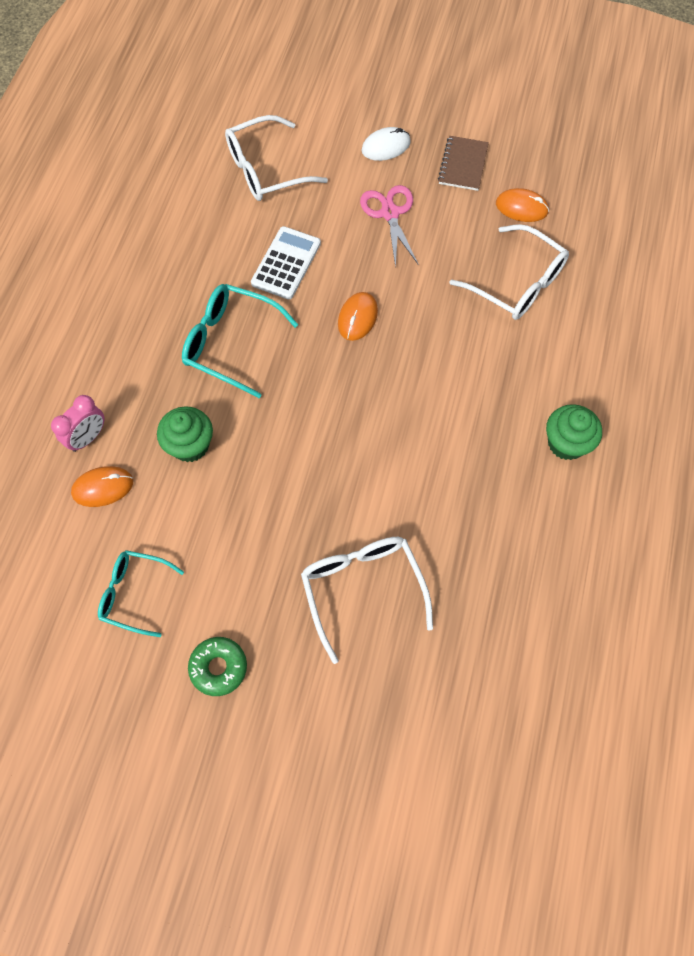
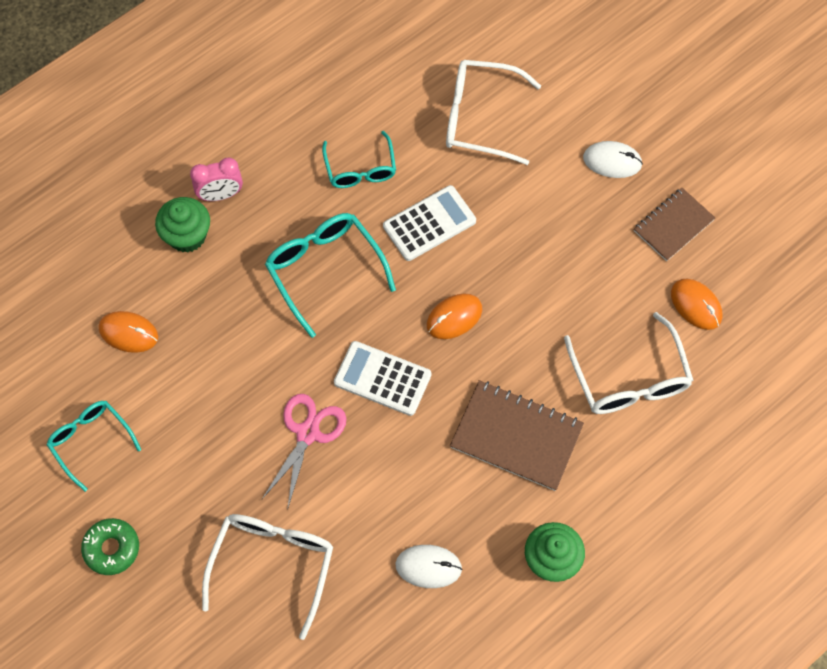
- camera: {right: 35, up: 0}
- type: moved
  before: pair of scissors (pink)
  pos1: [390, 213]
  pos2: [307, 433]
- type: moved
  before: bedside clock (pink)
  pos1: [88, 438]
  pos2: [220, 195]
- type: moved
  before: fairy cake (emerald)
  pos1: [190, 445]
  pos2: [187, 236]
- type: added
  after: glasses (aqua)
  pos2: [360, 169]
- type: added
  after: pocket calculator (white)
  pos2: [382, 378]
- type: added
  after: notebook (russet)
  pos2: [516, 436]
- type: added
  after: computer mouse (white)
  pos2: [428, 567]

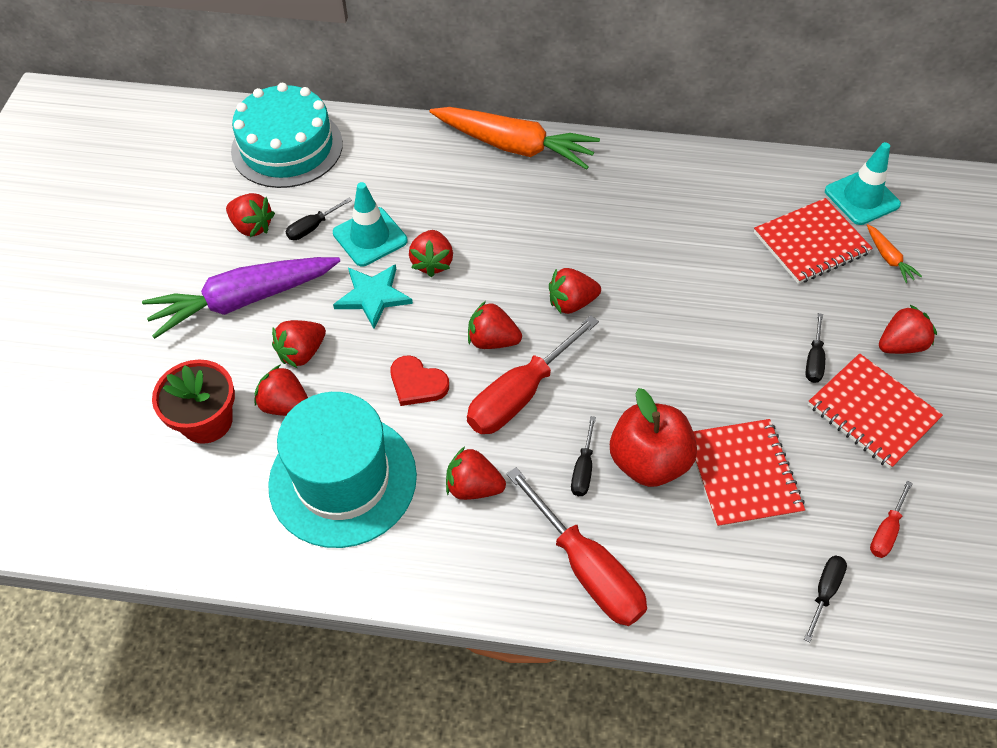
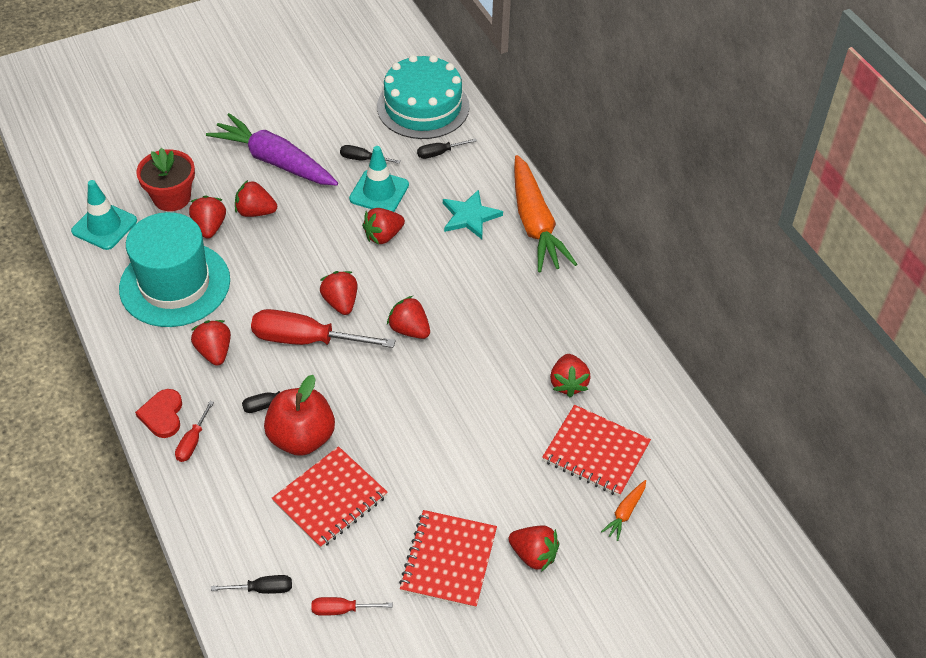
- camera: {right: 55, up: -5}
- type: moved
  before: safety cone (aqua)
  pos1: [861, 198]
  pos2: [104, 226]
- type: moved
  before: toy strawberry (red)
  pos1: [252, 226]
  pos2: [568, 383]
- type: moved
  before: star (aqua)
  pos1: [373, 296]
  pos2: [470, 216]
- type: moved
  before: hand screwdriver (jet-black)
  pos1: [814, 359]
  pos2: [439, 153]
- type: moved
  before: heart (red)
  pos1: [417, 383]
  pos2: [162, 415]
- type: resized
  before: hand screwdriver (red)
  pos1: [586, 568]
  pos2: [193, 441]
  scale: 0.48

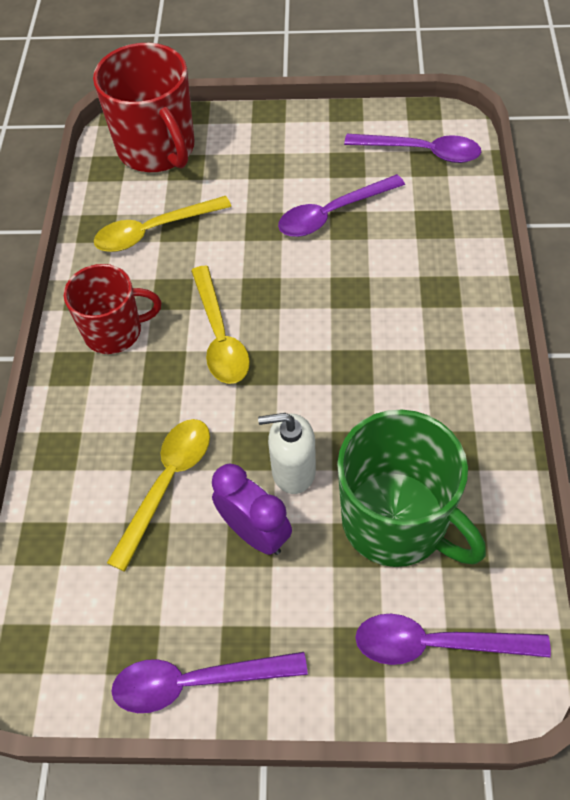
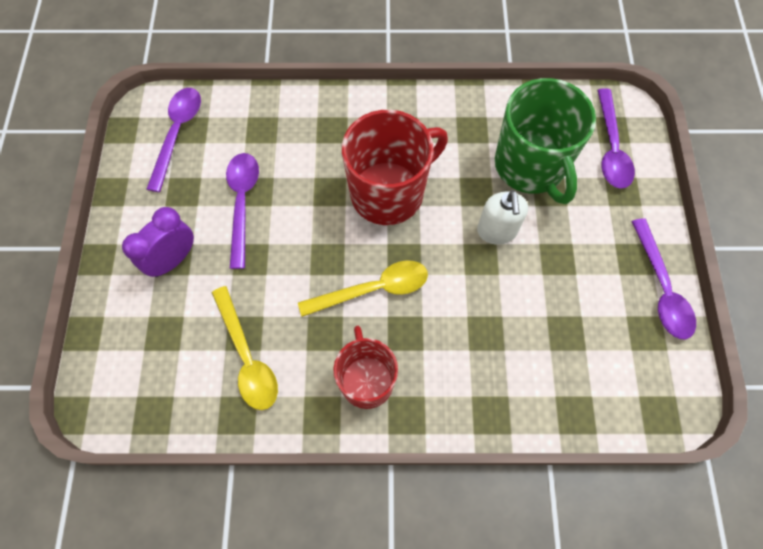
- camera: {right: -95, up: 10}
- type: moved
  before: mug (red)
  pos1: [157, 149]
  pos2: [389, 193]
- type: turned
  before: teaspoon (violet)
  pos1: [332, 214]
  pos2: [242, 203]
  turn: -150
- type: turned
  before: mug (emerald)
  pos1: [396, 521]
  pos2: [530, 166]
  turn: 120
- type: removed
  before: teaspoon (golden)
  pos1: [167, 484]
- type: moved
  before: bedside clock (violet)
  pos1: [255, 533]
  pos2: [173, 259]

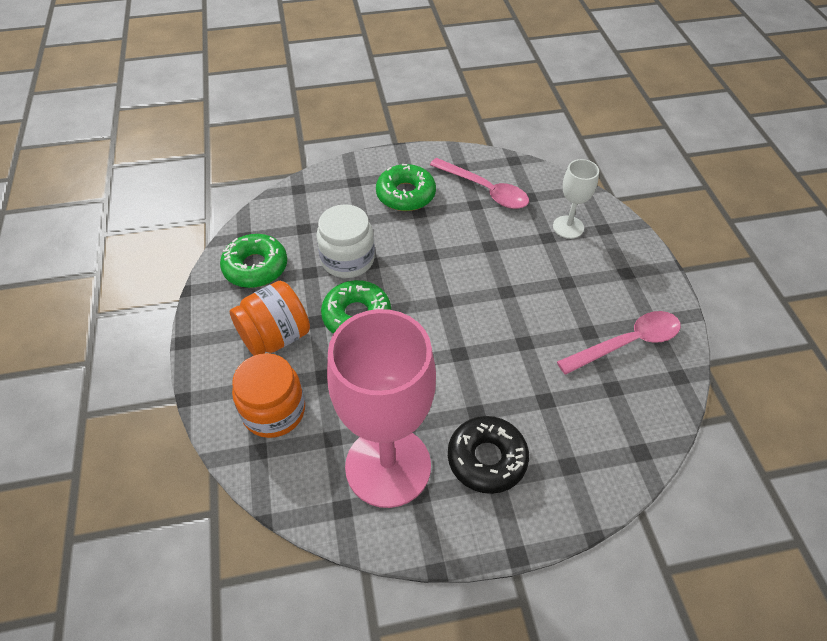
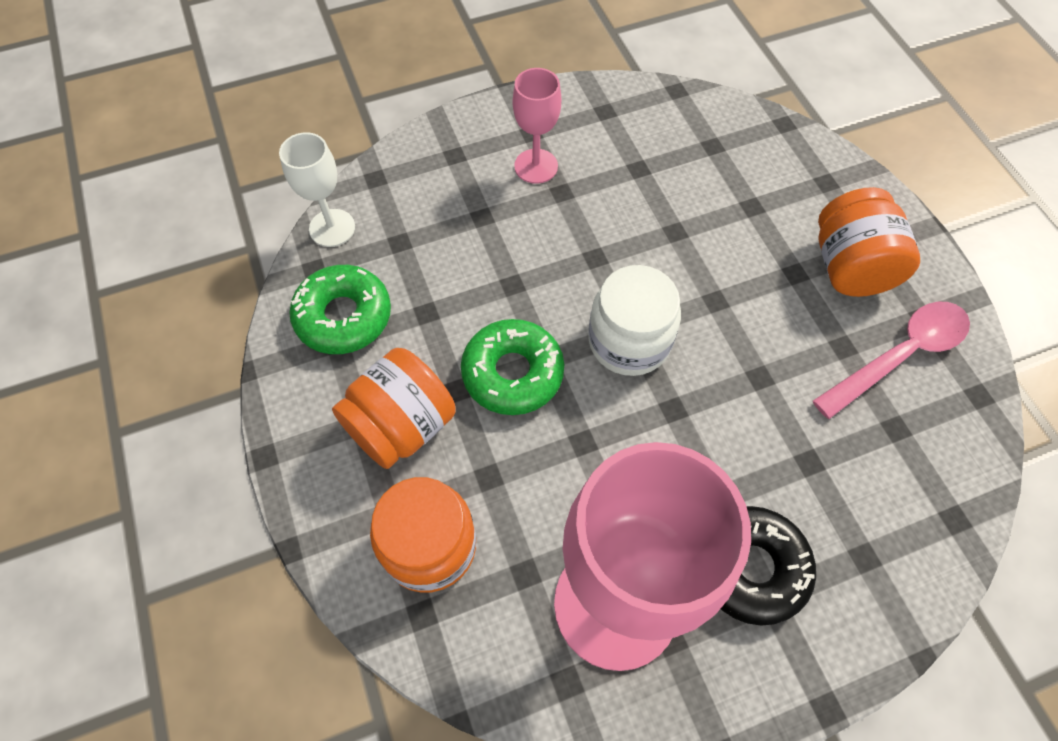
- camera: {right: -10, up: 10}
- type: removed
  before: teaspoon (pink)
  pos1: [485, 190]
- type: moved
  before: chalice (white)
  pos1: [568, 227]
  pos2: [332, 228]
- type: replaced
  before: donut (emerald)
  after: chalice (pink)
  pos1: [406, 194]
  pos2: [536, 166]
- type: moved
  before: jam jar (white)
  pos1: [347, 259]
  pos2: [629, 341]
- type: added
  after: jam jar (orange-coloured)
  pos2: [850, 267]

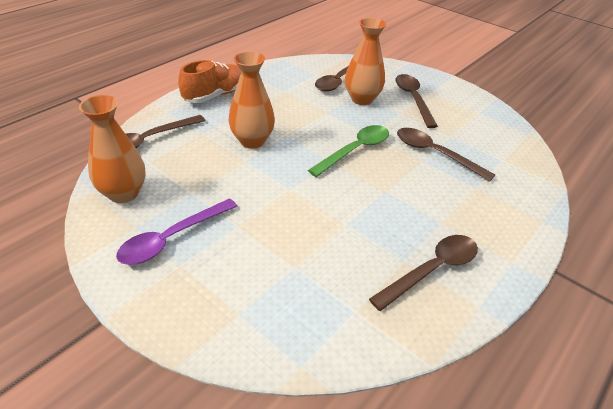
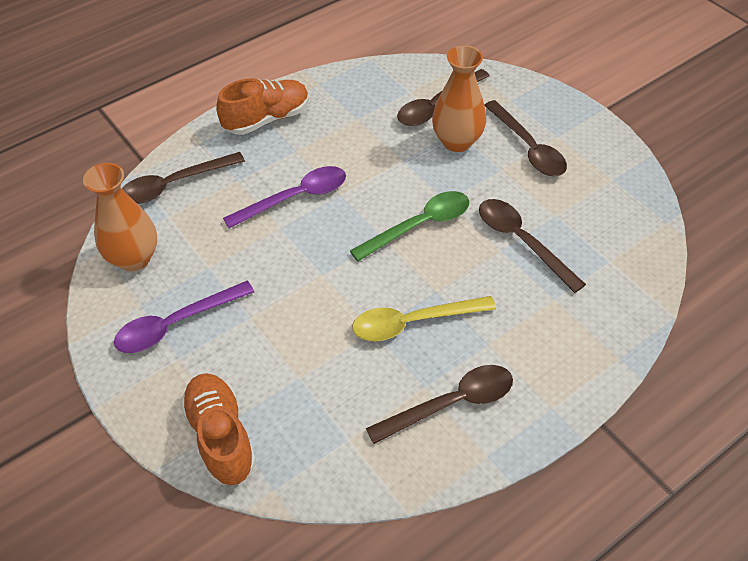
- camera: {right: 15, up: 10}
- type: replaced
  before: flower vase (orange-coloured)
  after: teaspoon (violet)
  pos1: [252, 141]
  pos2: [295, 198]
- type: turned
  before: teaspoon (russet)
  pos1: [413, 99]
  pos2: [528, 147]
  turn: 150
- type: added
  after: teaspoon (golden)
  pos2: [413, 322]
- type: added
  after: shoe (orange-coloured)
  pos2: [221, 437]

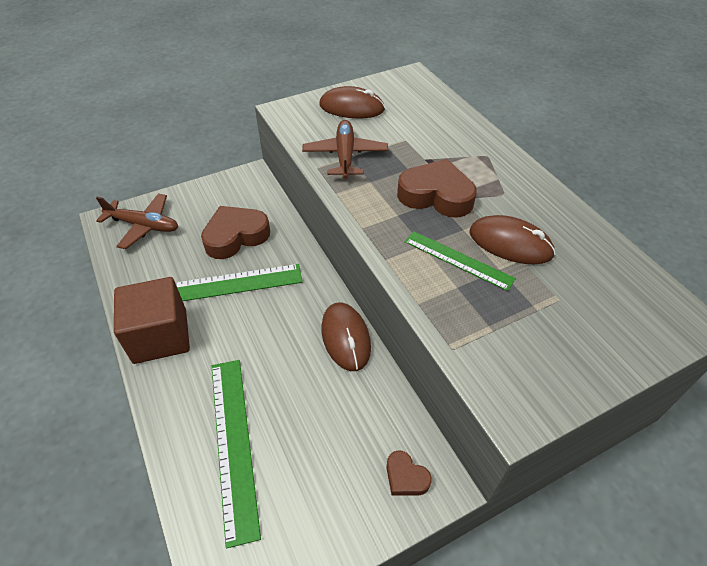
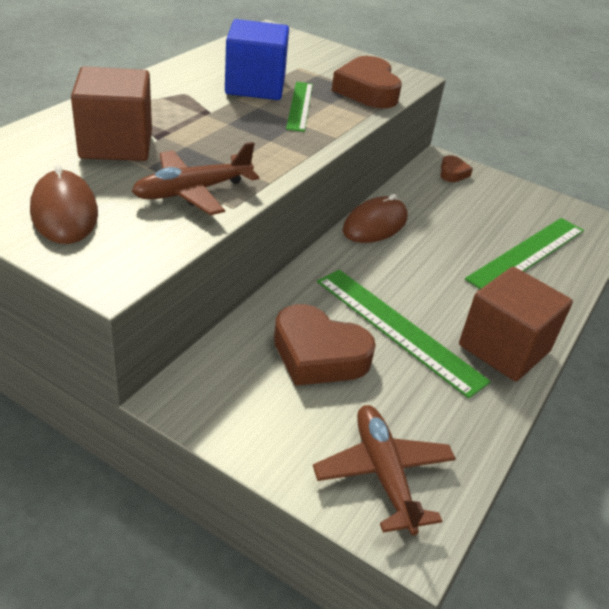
- camera: {right: -125, up: -10}
- type: moved
  before: heart (russet)
  pos1: [436, 195]
  pos2: [367, 91]
- type: replaced
  before: computer mouse (russet)
  after: block (royal blue)
  pos1: [510, 243]
  pos2: [255, 86]
- type: added
  after: block (russet)
  pos2: [116, 144]

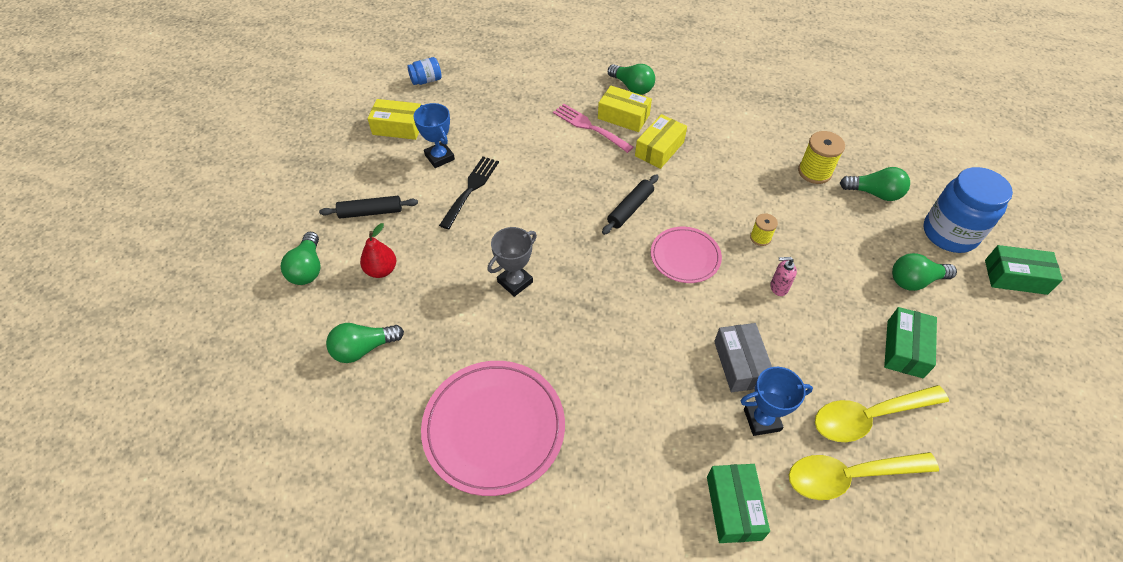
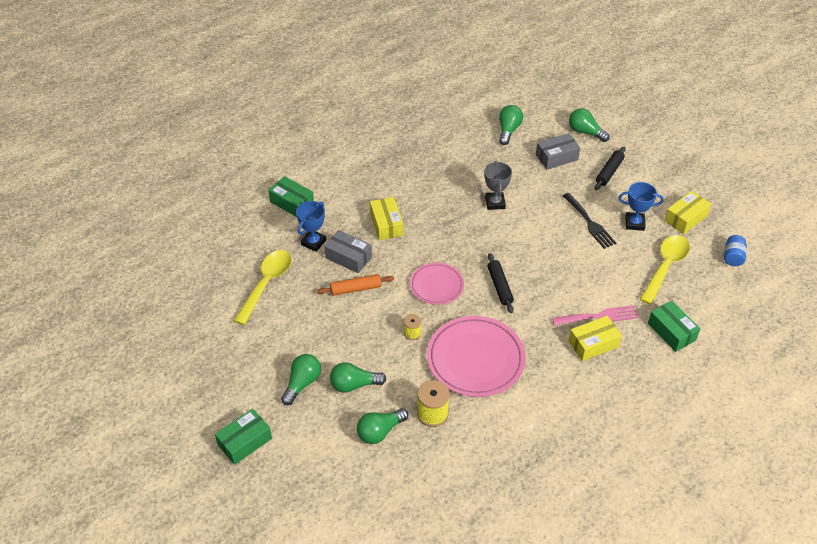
- camera: {right: 130, up: -5}
- type: moved
  before: bulb (emerald)
  pos1: [632, 87]
  pos2: [354, 385]
- type: moved
  before: package (golden)
  pos1: [659, 149]
  pos2: [386, 224]
- type: removed
  before: jam jar (royal blue)
  pos1: [949, 234]
- type: replaced
  before: pear fruit (red)
  after: package (grey)
  pos1: [381, 270]
  pos2: [556, 157]
- type: removed
  before: soap pump (pink)
  pos1: [778, 287]
- type: moved
  before: package (emerald)
  pos1: [905, 349]
  pos2: [671, 332]
- type: moved
  before: flat dish (pink)
  pos1: [494, 428]
  pos2: [475, 359]
- type: moved
  before: teaspoon (golden)
  pos1: [849, 476]
  pos2: [665, 267]
- type: added
  after: dough roller (orange-coloured)
  pos2: [356, 289]

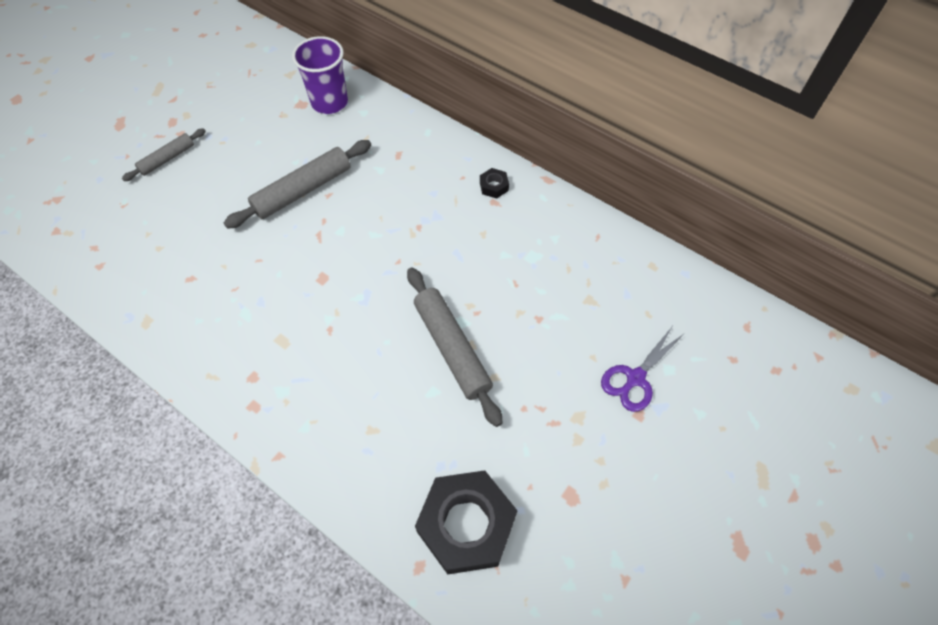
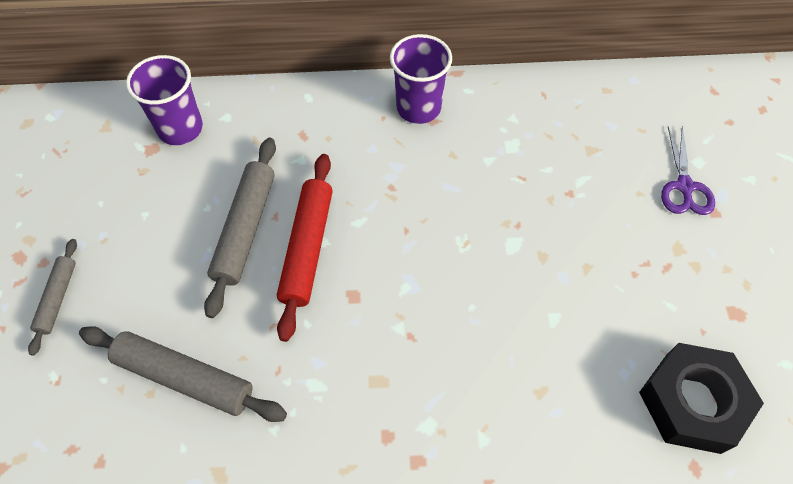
- camera: {right: -40, up: 0}
- type: replaced
  before: nut (jet-black)
  after: beaker (violet)
  pos1: [494, 186]
  pos2: [418, 108]
- type: moved
  before: dough roller (grey)
  pos1: [451, 348]
  pos2: [184, 378]
- type: added
  after: dough roller (red)
  pos2: [307, 248]

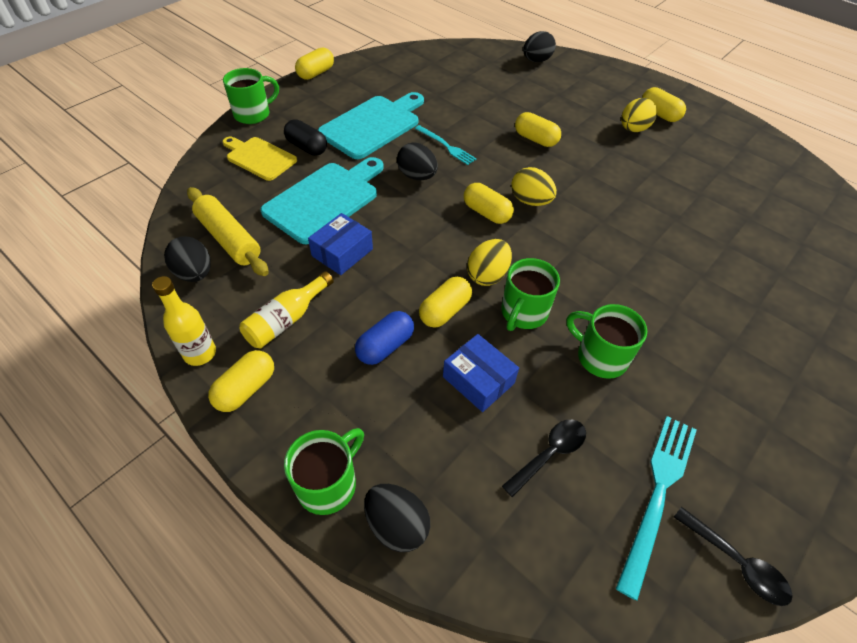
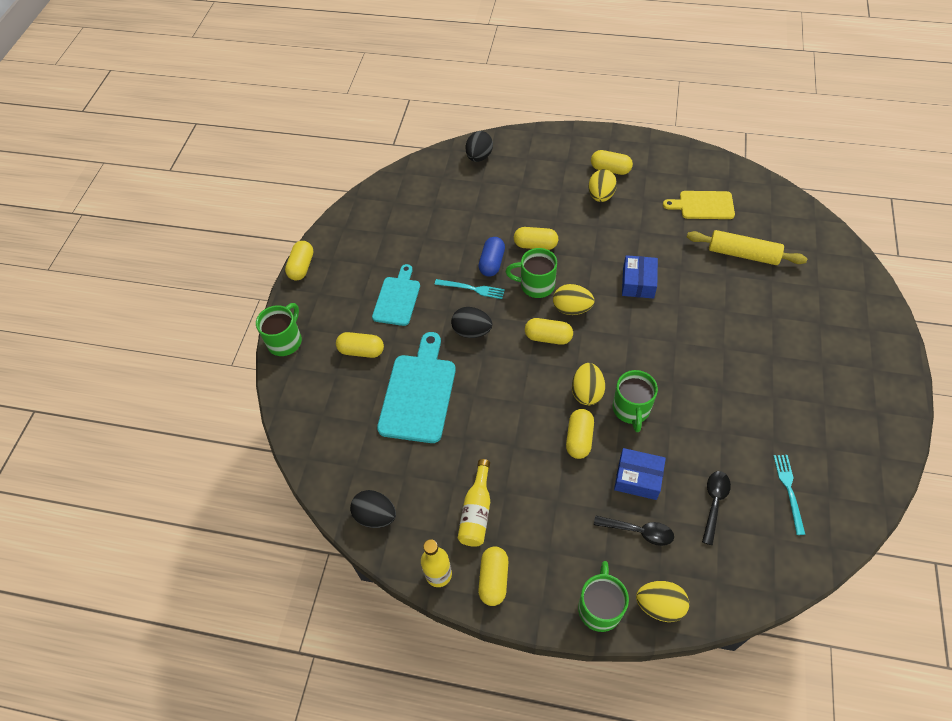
- camera: {right: -25, up: 5}
- type: resized
  before: chopping board (aqua)
  pos1: [373, 125]
  pos2: [397, 298]
  scale: 0.64
- type: recoloured
  before: capsule (jet-black)
  after: capsule (golden)
  pos1: [307, 147]
  pos2: [361, 351]
- type: moved
  before: chopping board (golden)
  pos1: [259, 158]
  pos2: [703, 205]
- type: moved
  before: dough roller (golden)
  pos1: [229, 239]
  pos2: [743, 254]
- type: moved
  before: package (royal blue)
  pos1: [342, 252]
  pos2: [638, 283]
- type: moved
  before: mug (emerald)
  pos1: [600, 357]
  pos2: [536, 285]
- type: moved
  before: capsule (royal blue)
  pos1: [385, 346]
  pos2: [492, 263]
- type: resized
  before: fork (aqua)
  pos1: [657, 494]
  pos2: [789, 490]
  scale: 0.62
- type: recoloured
  before: toy egg (jet-black)
  after: toy egg (golden)
  pos1: [397, 525]
  pos2: [659, 605]
- type: moved
  before: teaspoon (jet-black)
  pos1: [736, 563]
  pos2: [639, 531]

